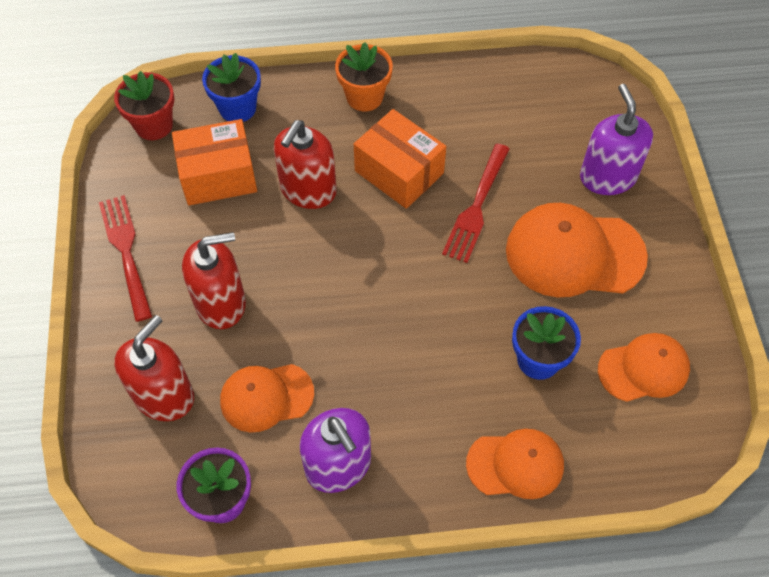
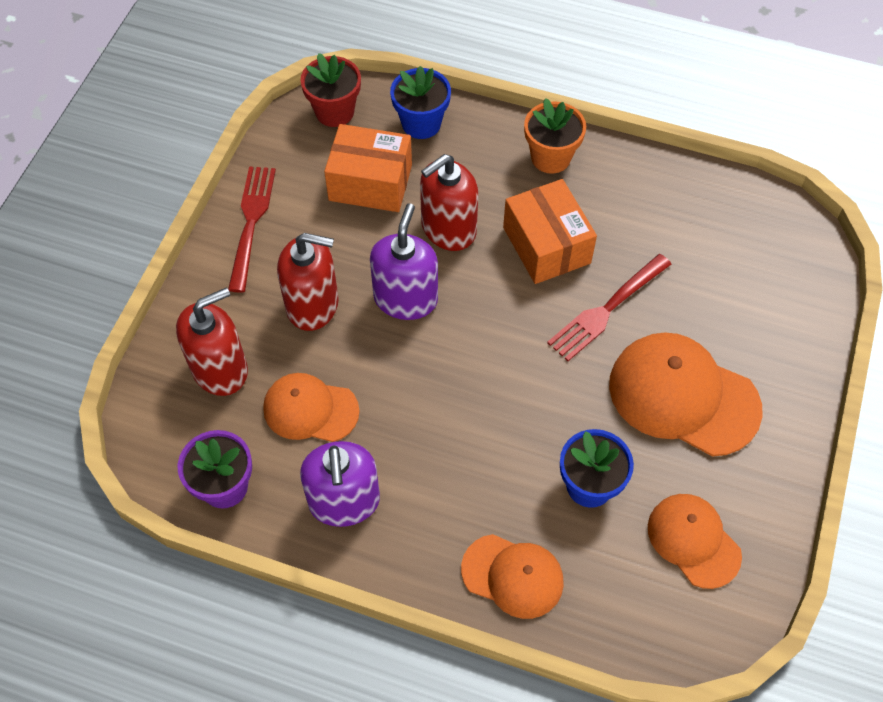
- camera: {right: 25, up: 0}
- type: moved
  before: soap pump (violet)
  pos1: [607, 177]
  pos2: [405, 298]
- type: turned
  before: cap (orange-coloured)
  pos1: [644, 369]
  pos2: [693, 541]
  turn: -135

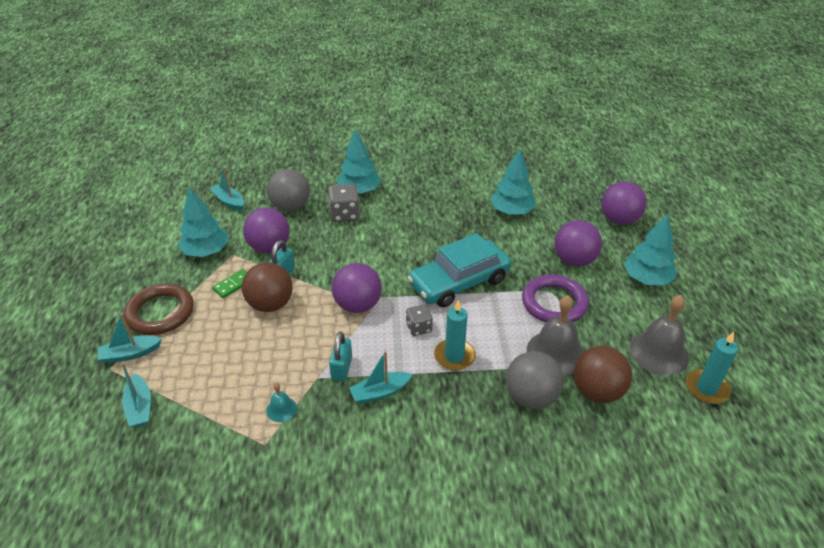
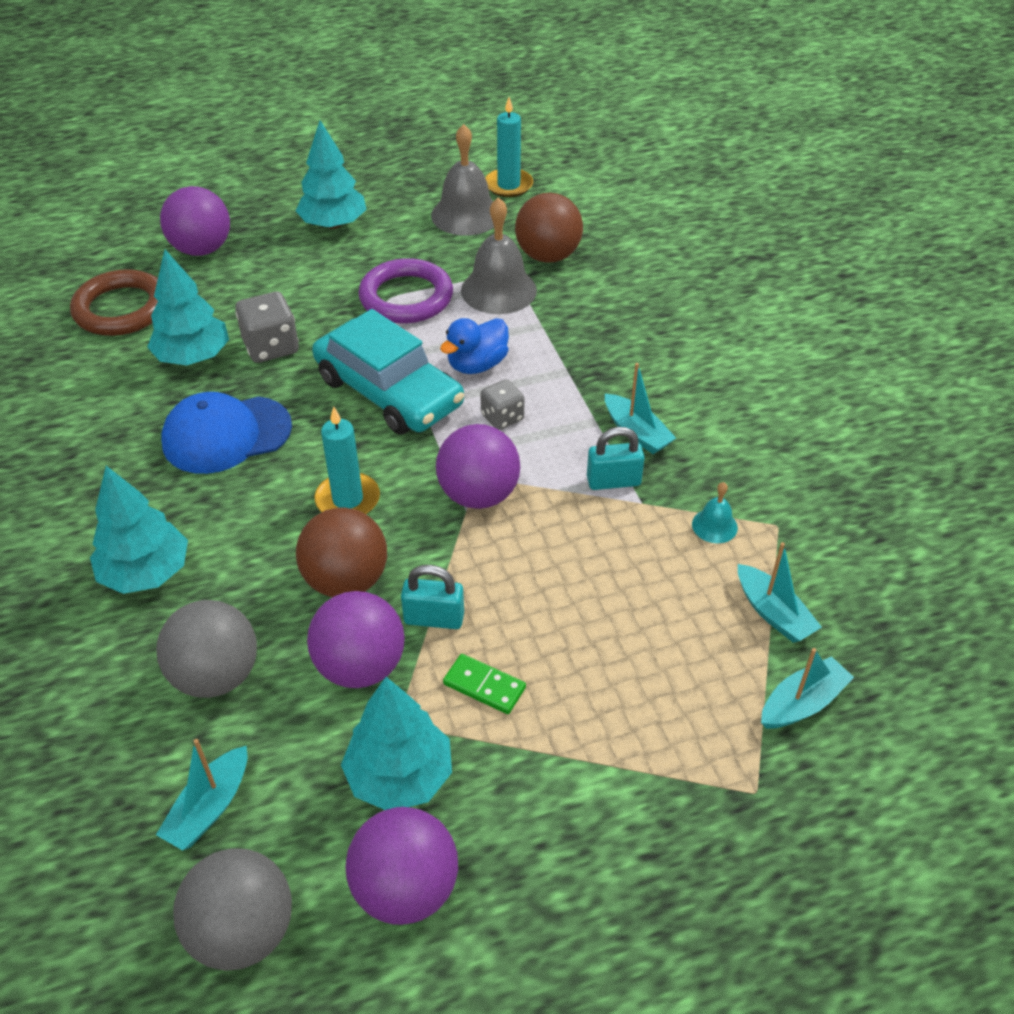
- camera: {right: -105, up: 5}
- type: moved
  before: dice (grey)
  pos1: [345, 214]
  pos2: [271, 347]
- type: moved
  before: sphere (violet)
  pos1: [574, 260]
  pos2: [405, 888]
- type: moved
  before: sphere (russet)
  pos1: [270, 304]
  pos2: [346, 581]
- type: moved
  before: ring (russet)
  pos1: [160, 312]
  pos2: [121, 309]
- type: moved
  before: candle (aqua)
  pos1: [454, 356]
  pos2: [348, 499]
- type: moved
  before: toy boat (aqua)
  pos1: [130, 354]
  pos2: [773, 613]
- type: moved
  before: sphere (grey)
  pos1: [530, 397]
  pos2: [243, 931]
- type: added
  after: duck (royal blue)
  pos2: [477, 365]
- type: added
  after: cap (royal blue)
  pos2: [226, 435]

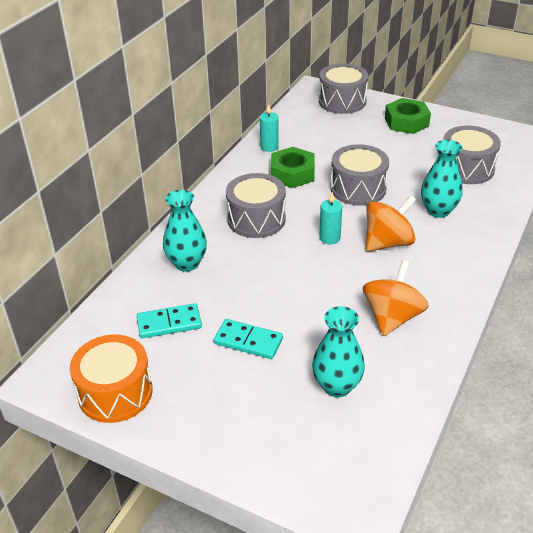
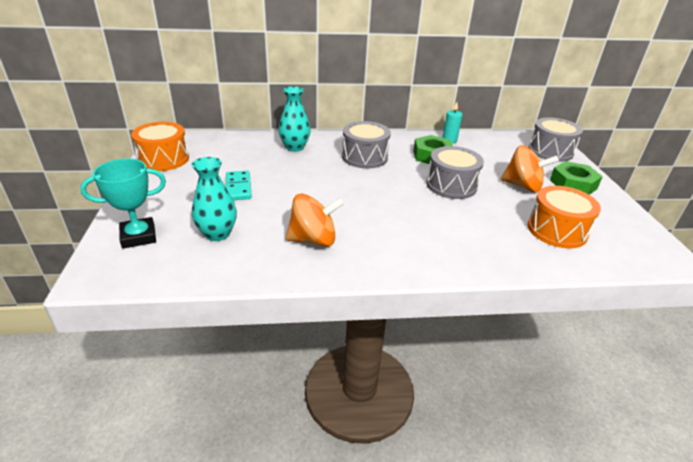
- camera: {right: 55, up: -5}
- type: recoloured
  before: snare drum (grey)
  after: snare drum (orange-coloured)
  pos1: [466, 168]
  pos2: [557, 230]
- type: removed
  before: flower vase (aqua)
  pos1: [438, 211]
- type: removed
  before: candle (aqua)
  pos1: [329, 238]
- type: moved
  before: toy top (orange-coloured)
  pos1: [388, 242]
  pos2: [522, 186]
- type: removed
  before: domino tile (aqua)
  pos1: [169, 323]
- type: added
  after: trophy (aqua)
  pos2: [138, 236]

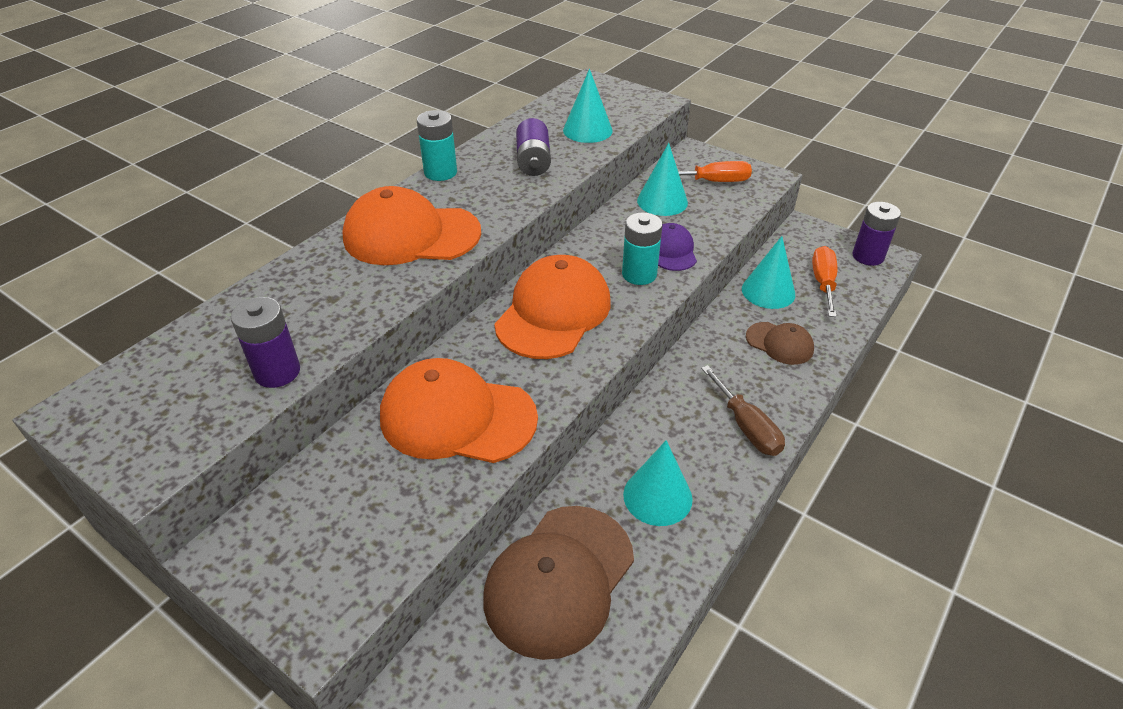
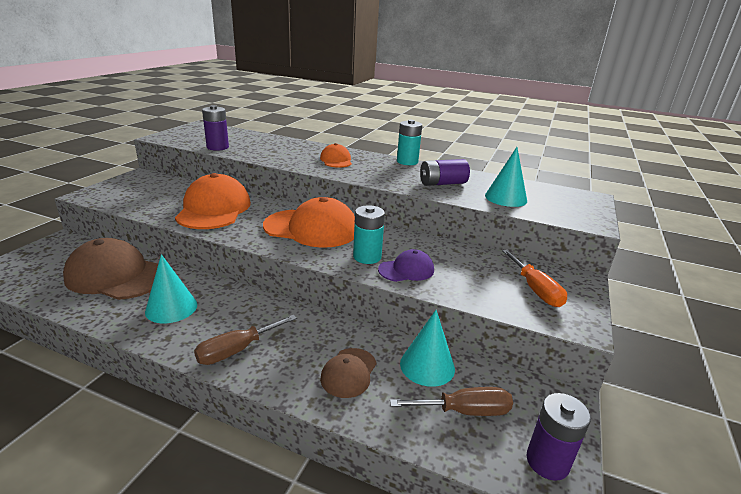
- camera: {right: 75, up: -15}
- type: removed
  before: solid cone (aqua)
  pos1: [662, 201]
- type: resized
  before: cap (orange-coloured)
  pos1: [411, 235]
  pos2: [336, 160]
  scale: 0.52
- type: recoloured
  before: hand screwdriver (orange-coloured)
  after: hand screwdriver (russet)
  pos1: [823, 283]
  pos2: [464, 411]

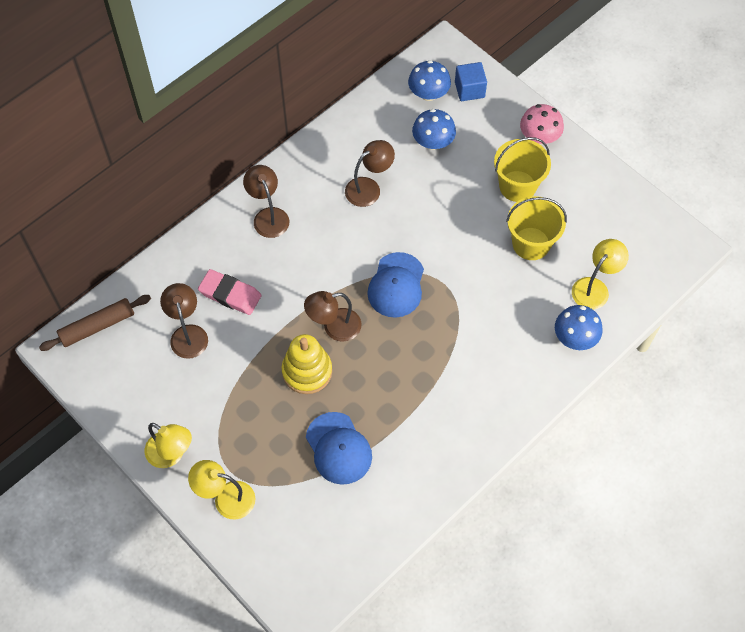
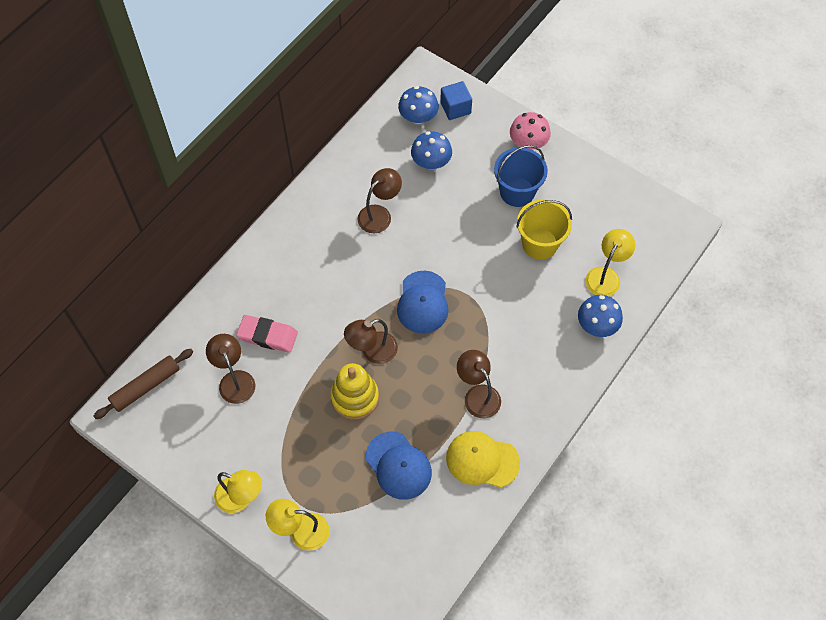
- camera: {right: -10, up: 0}
- type: recoloured
  before: sand bucket (golden)
  after: sand bucket (royal blue)
  pos1: [517, 186]
  pos2: [517, 192]
- type: moved
  before: lamp (russet)
  pos1: [268, 216]
  pos2: [478, 395]
- type: added
  after: cap (golden)
  pos2: [482, 460]

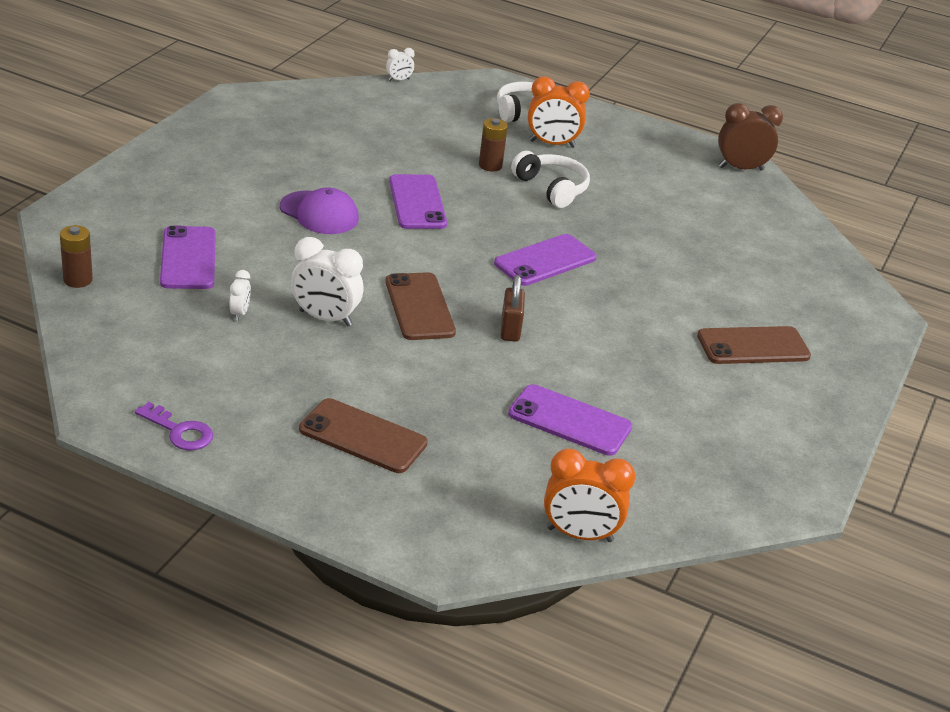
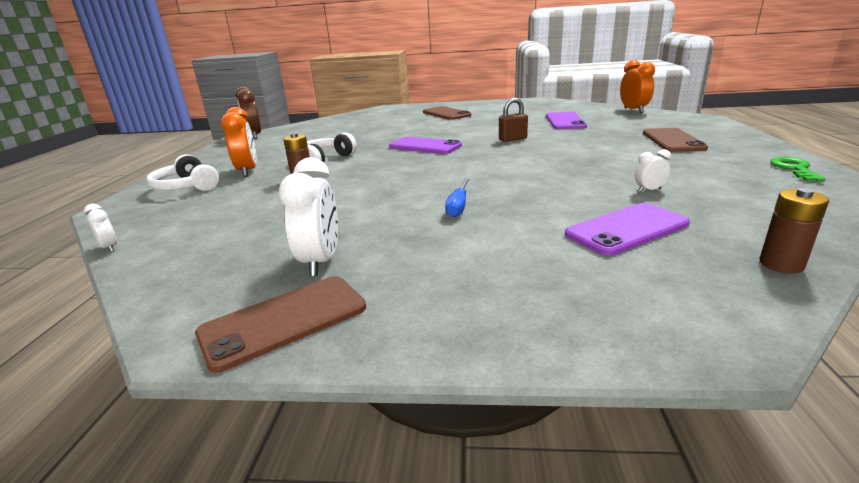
- camera: {right: -105, up: -10}
- type: removed
  before: mobile phone (violet)
  pos1: [417, 202]
- type: replaced
  before: cap (violet)
  after: hand screwdriver (royal blue)
  pos1: [319, 213]
  pos2: [458, 206]
- type: moved
  before: bedside clock (white)
  pos1: [325, 318]
  pos2: [321, 262]
- type: moved
  before: mobile phone (russet)
  pos1: [419, 307]
  pos2: [284, 321]
- type: recoloured
  before: door key (violet)
  after: door key (emerald)
  pos1: [180, 431]
  pos2: [794, 169]

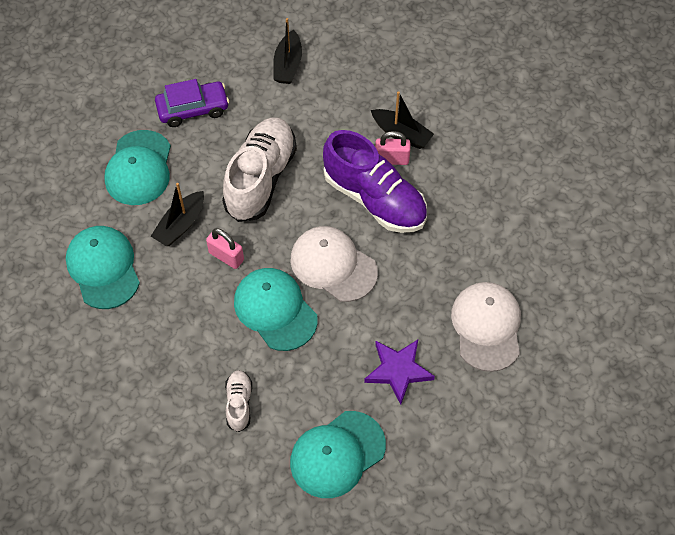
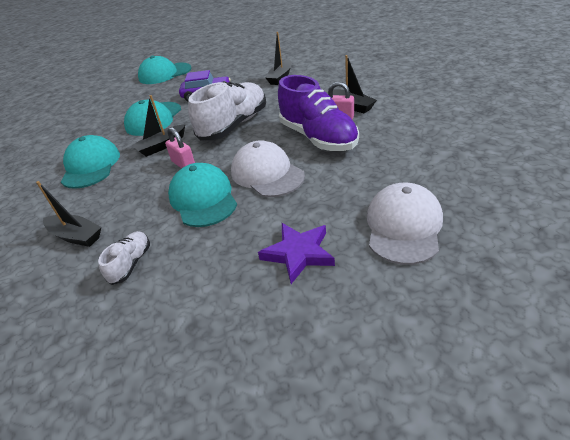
- camera: {right: 20, up: -20}
- type: moved
  before: cap (aqua)
  pos1: [337, 454]
  pos2: [164, 74]
- type: added
  after: toy boat (jet-black)
  pos2: [76, 236]

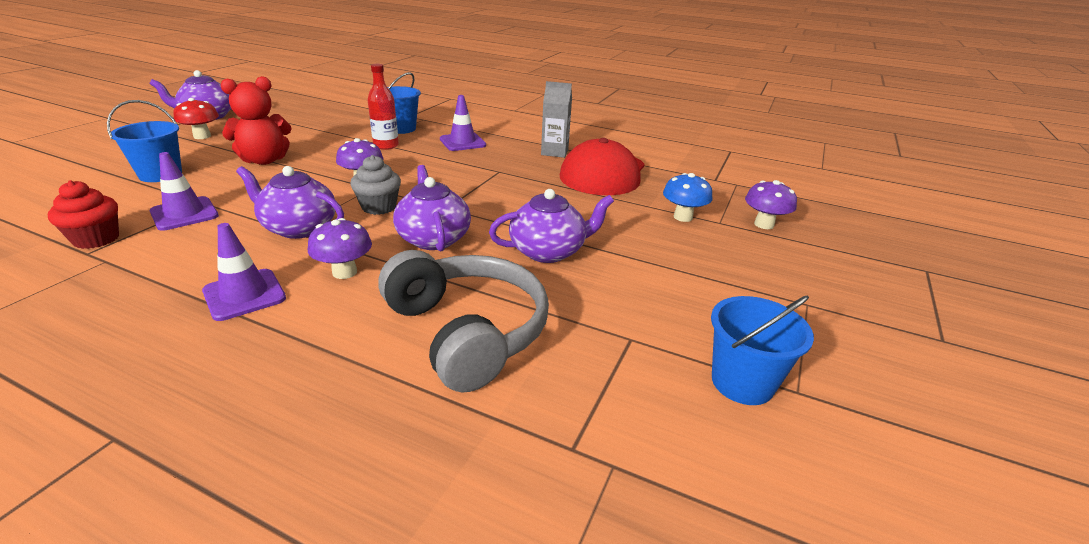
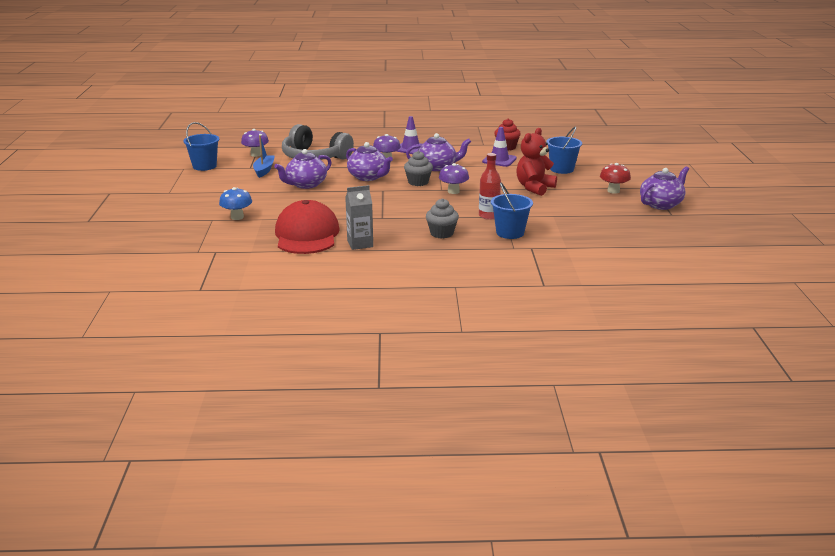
- camera: {right: 155, up: -5}
- type: replaced
  before: safety cone (violet)
  after: fairy cake (grey)
  pos1: [462, 142]
  pos2: [441, 233]
- type: moved
  before: mushroom (violet)
  pos1: [764, 224]
  pos2: [256, 154]
- type: added
  after: toy boat (royal blue)
  pos2: [264, 170]

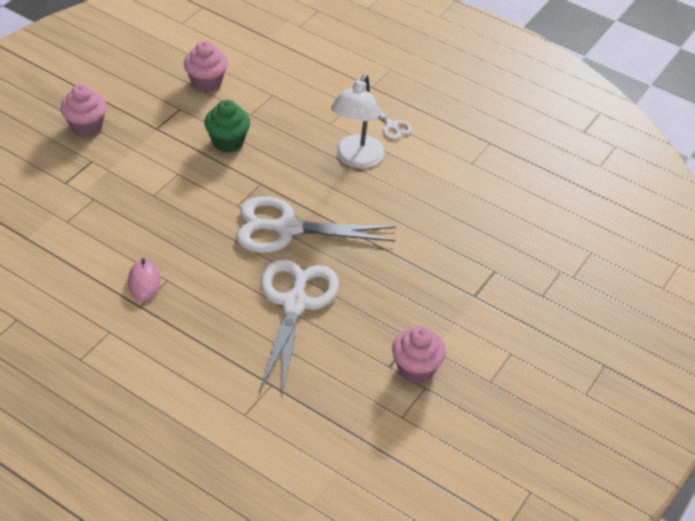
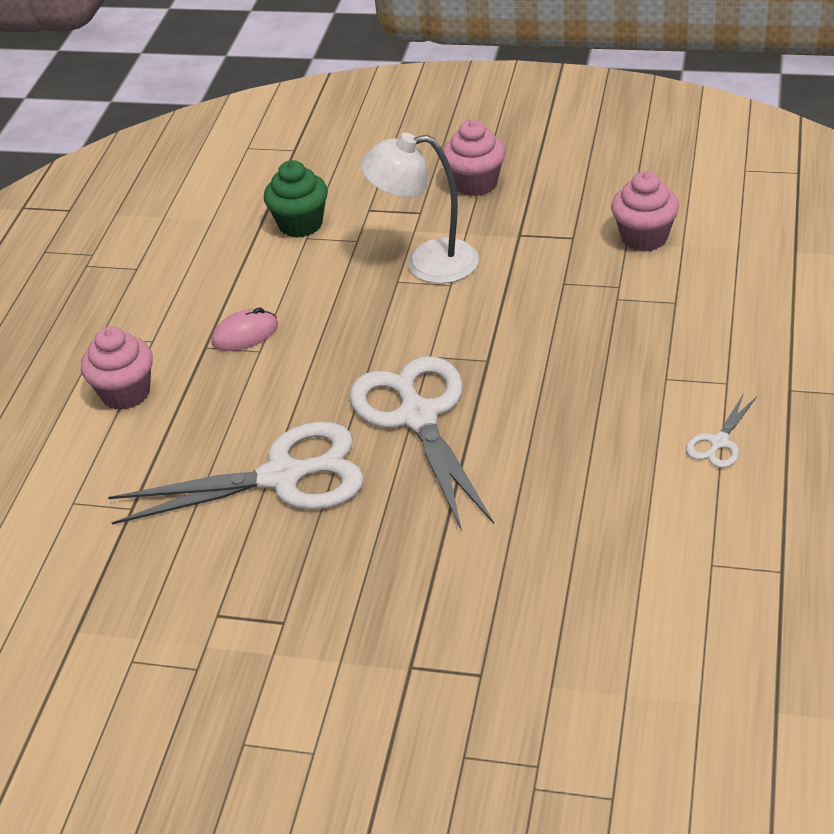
- camera: {right: 75, up: -5}
- type: moved
  before: lamp (white)
  pos1: [356, 159]
  pos2: [426, 263]
- type: moved
  before: fairy cake (emerald)
  pos1: [228, 142]
  pos2: [300, 224]
- type: moved
  before: fairy cake (pink)
  pos1: [416, 369]
  pos2: [126, 393]

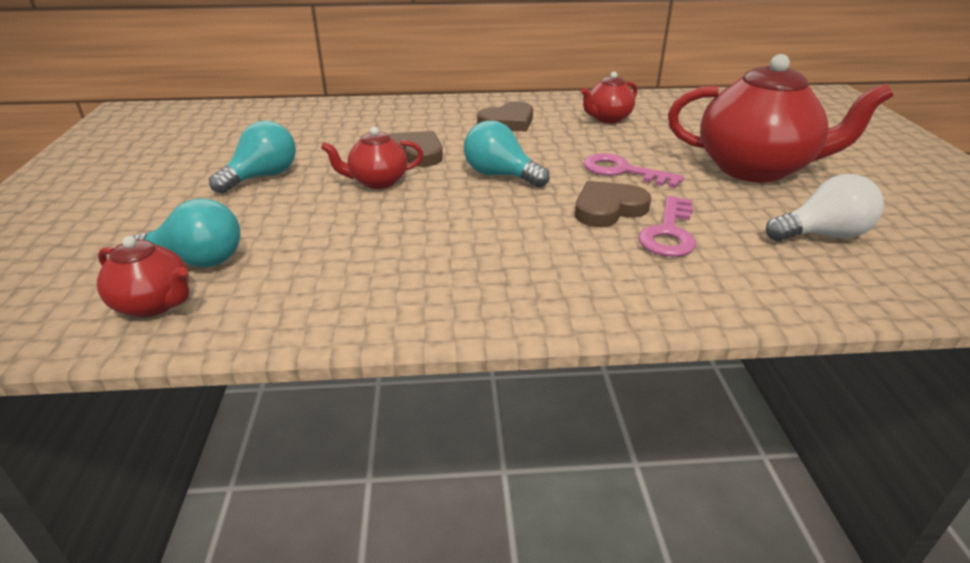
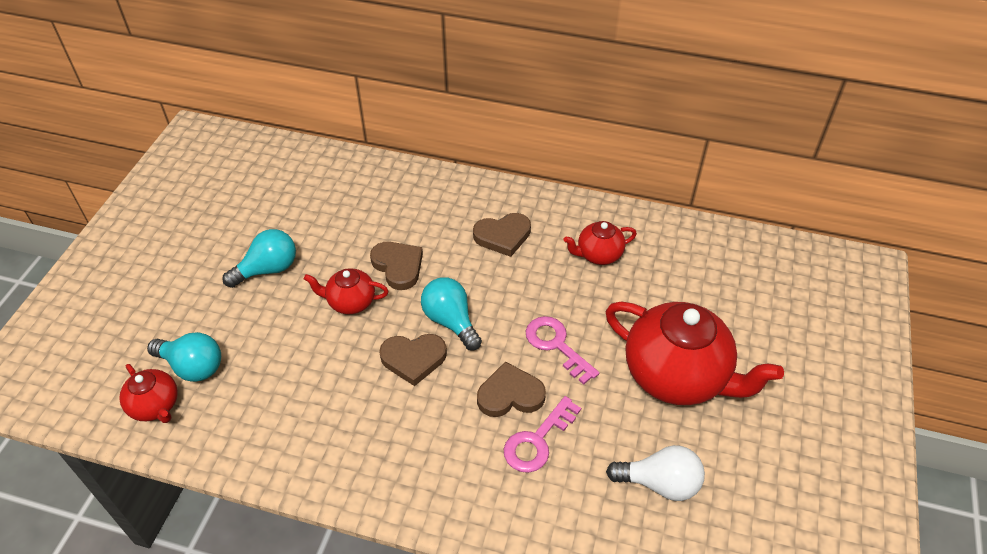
- camera: {right: 20, up: 15}
- type: added
  after: heart (russet)
  pos2: [413, 359]

